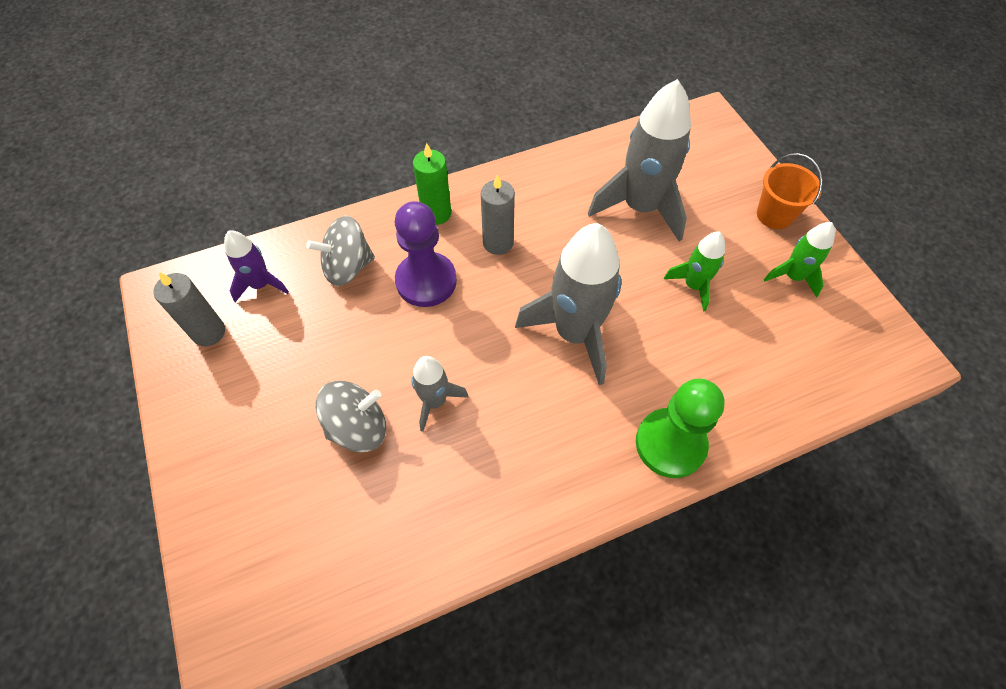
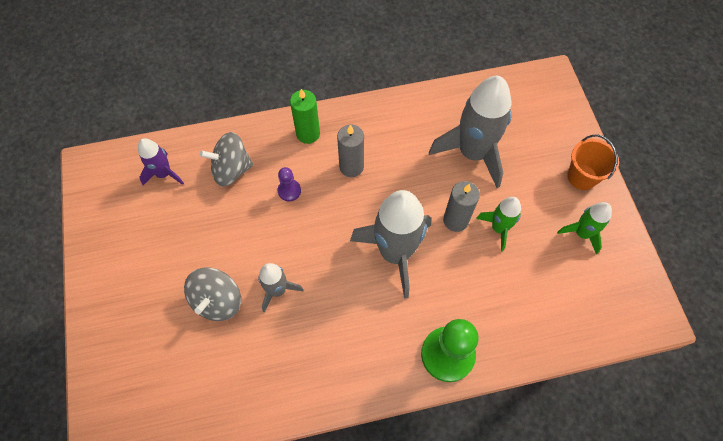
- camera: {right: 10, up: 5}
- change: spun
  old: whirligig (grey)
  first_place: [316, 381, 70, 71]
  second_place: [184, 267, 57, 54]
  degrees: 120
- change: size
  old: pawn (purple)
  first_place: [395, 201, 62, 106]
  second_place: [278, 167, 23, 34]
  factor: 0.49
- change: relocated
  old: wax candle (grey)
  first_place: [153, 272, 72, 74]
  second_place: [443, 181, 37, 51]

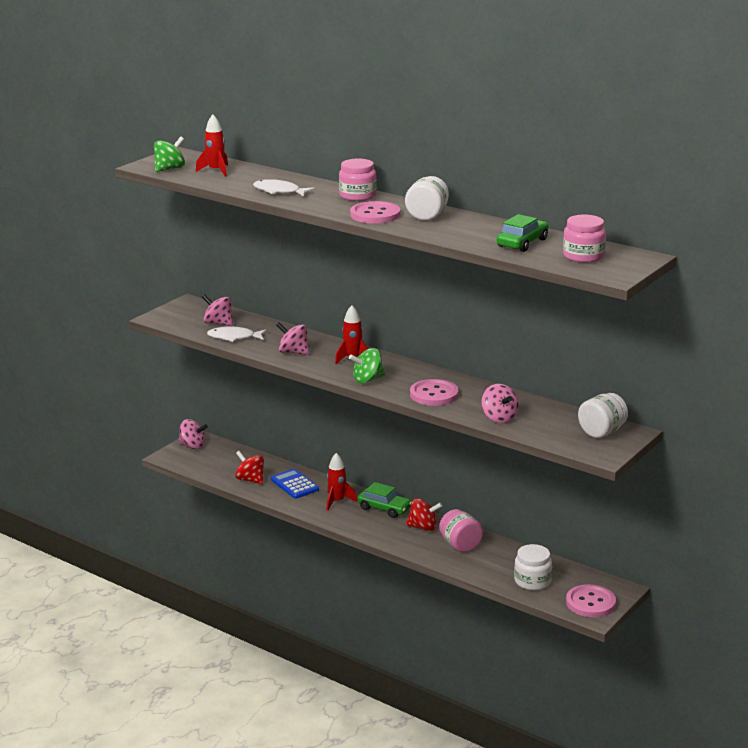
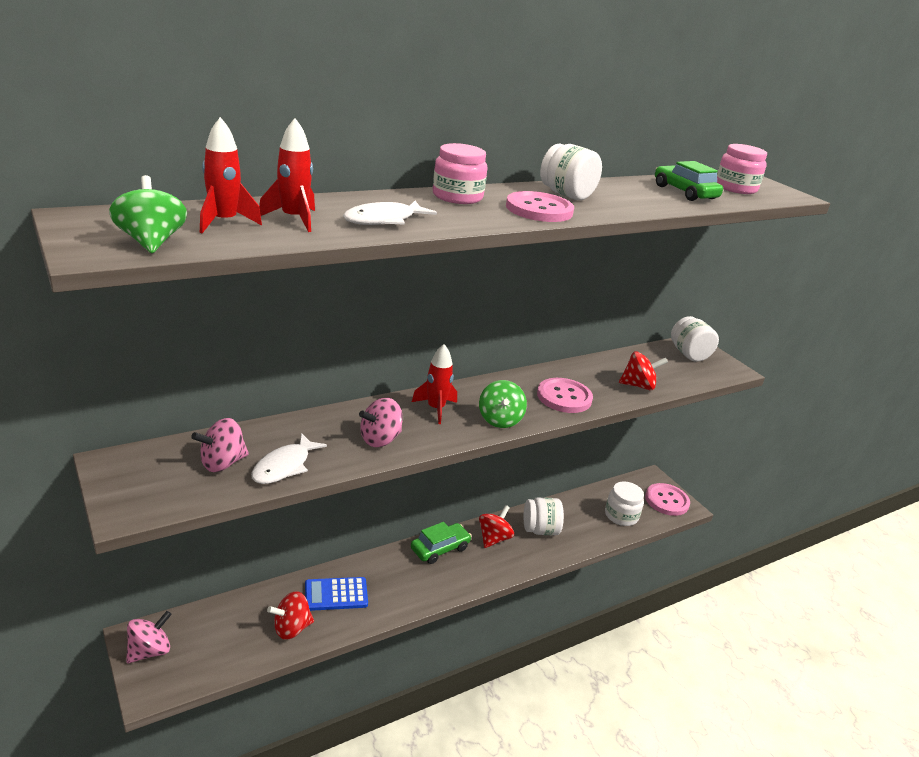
- camera: {right: -70, up: 5}
- change: relocated
  old: spaceship (red)
  first_place: [326, 453, 31, 58]
  second_place: [259, 118, 56, 114]
- change: colour
  old: jar (rosy)
  new: jar (white)
  first_place: [439, 509, 44, 43]
  second_place: [524, 497, 40, 38]
- change: colour
  old: whirligig (rosy)
  new: whirligig (red)
  first_place: [481, 384, 38, 40]
  second_place: [619, 352, 49, 38]

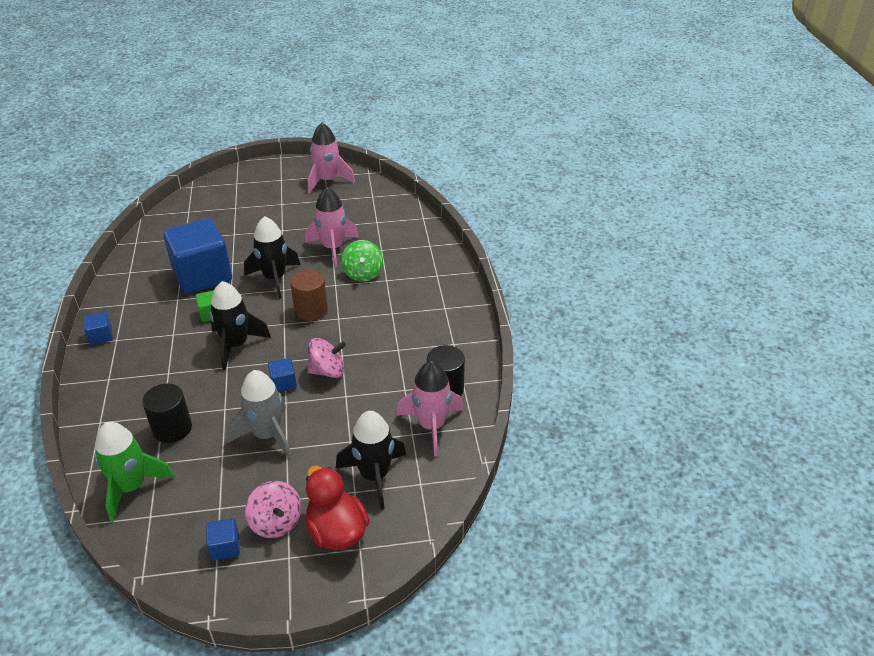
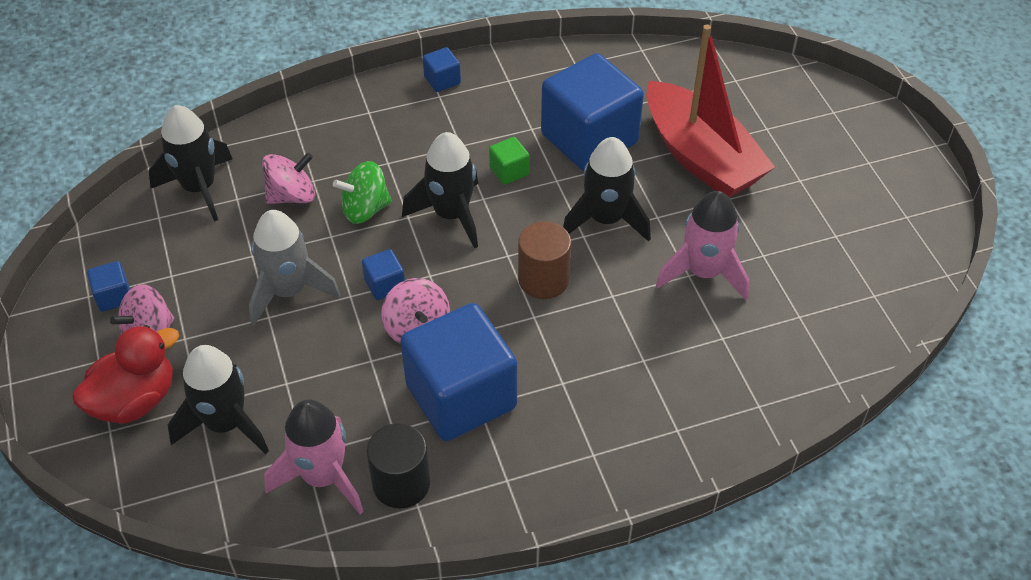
- camera: {right: 80, up: 10}
- change: colour
  old: spaceship (leaf-green)
  new: spaceship (jet-black)
  first_place: [95, 422, 80, 100]
  second_place: [148, 105, 85, 117]
- change: exchanged
  old: solid cylinder (jet-black)
  new: whirligig (rosy)
  first_place: [142, 384, 50, 59]
  second_place: [262, 152, 53, 52]
- change: relocated
  old: whirligig (leaf-green)
  first_place: [341, 240, 42, 42]
  second_place: [333, 161, 59, 63]
- change: appeared
  new: block (blue)
  second_place: [400, 303, 117, 138]
- change: appeared
  new: sailboat (red)
  second_place: [646, 24, 129, 174]
- change: missing
  old: spaceship (rosy)
  first_place: [308, 123, 47, 71]

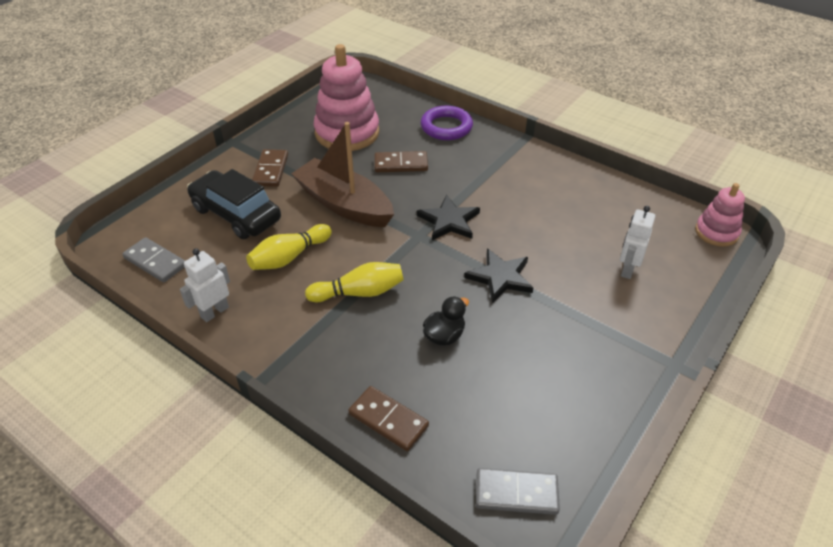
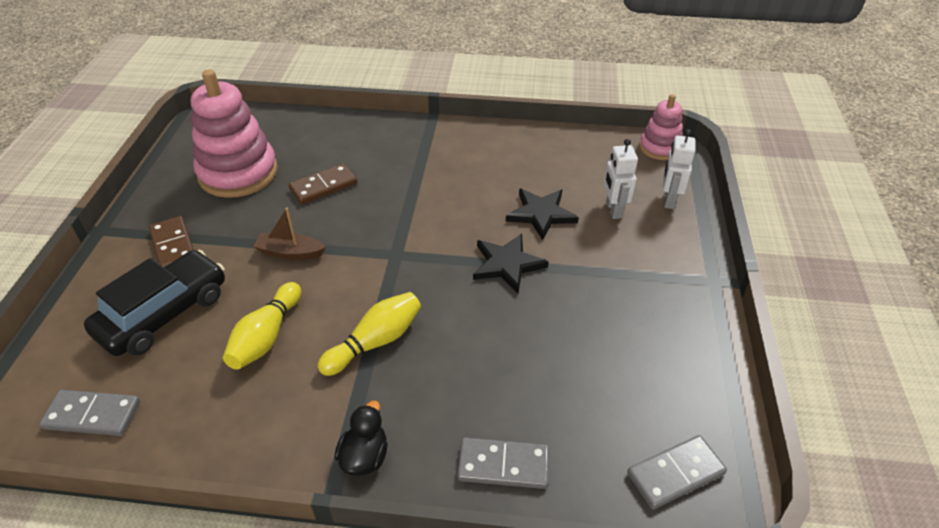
- camera: {right: -30, up: 0}
- change: spun
  old: toy car (jet-black)
  first_place: [187, 169, 94, 70]
  second_place: [84, 250, 141, 106]
  degrees: 120
- change: size
  old: sailboat (russet)
  first_place: [291, 122, 103, 105]
  second_place: [253, 208, 73, 52]
  factor: 0.49
- change: relocated
  old: duck (jet-black)
  first_place: [423, 296, 46, 50]
  second_place: [335, 401, 53, 75]
- change: colour
  old: domino piece (russet)
  new: domino piece (grey)
  first_place: [348, 386, 81, 65]
  second_place: [457, 437, 92, 52]
- change: relocated
  old: five-pointed star (jet-black)
  first_place: [417, 195, 63, 45]
  second_place: [506, 189, 73, 51]
- change: relocated
  old: toy robot (white)
  first_place: [180, 248, 50, 74]
  second_place: [663, 129, 33, 80]
- change: missing
  old: torus (purple)
  first_place: [421, 106, 52, 34]

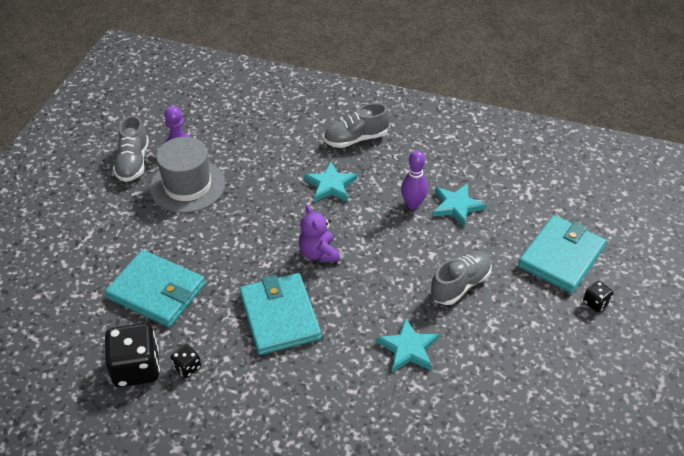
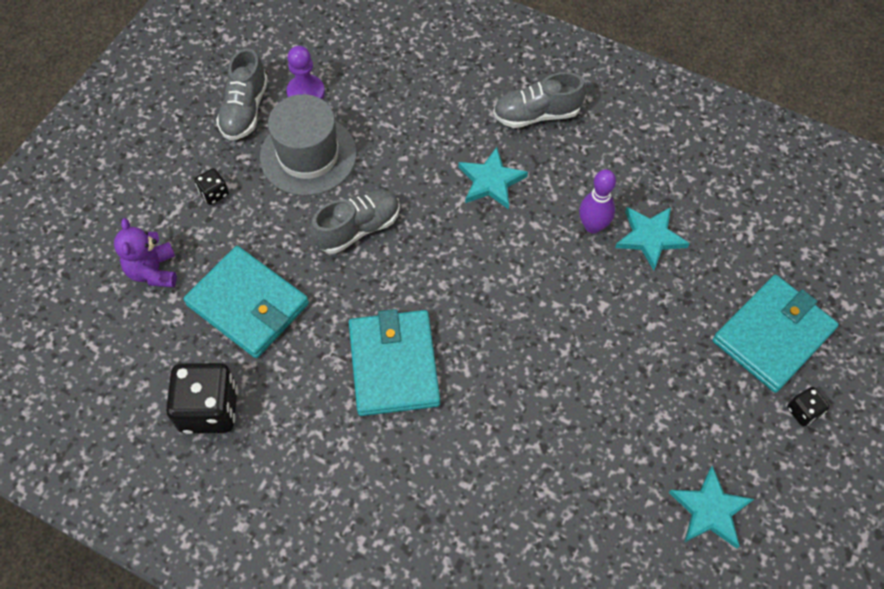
- camera: {right: 10, up: 15}
- change: relocated
  old: teddy bear (purple)
  first_place: [299, 205, 41, 57]
  second_place: [114, 218, 63, 69]
- change: relocated
  old: game die (jet-black)
  first_place: [170, 344, 31, 34]
  second_place: [194, 168, 35, 37]
- change: relocated
  old: shoe (grey)
  first_place: [430, 251, 62, 54]
  second_place: [310, 190, 90, 64]
- change: relocated
  old: five-pointed star (teal)
  first_place: [376, 317, 63, 55]
  second_place: [669, 466, 85, 83]

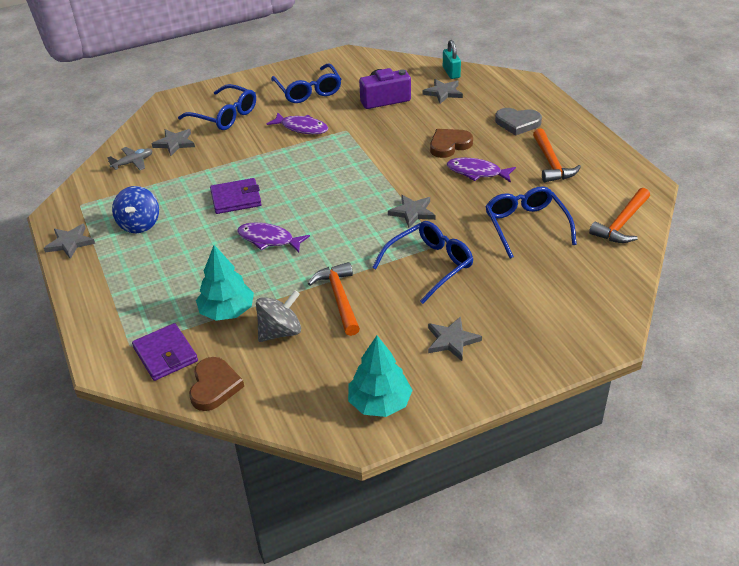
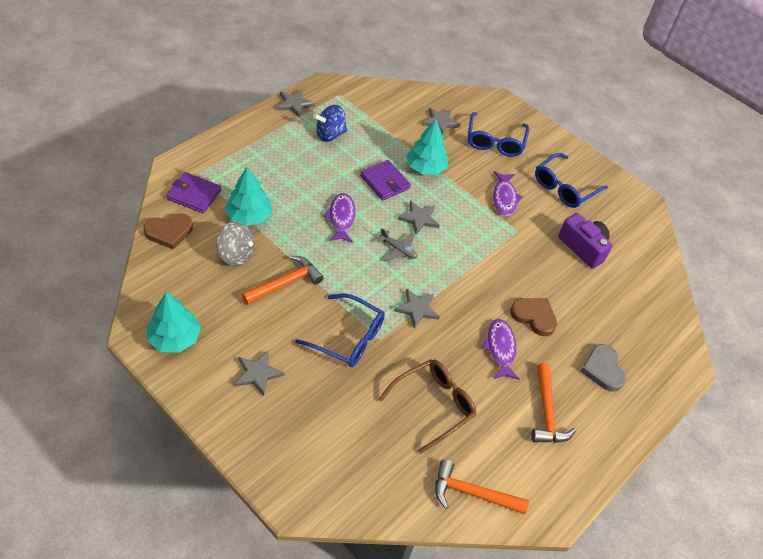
- camera: {right: 60, up: 10}
- change: spun
  old: card wallet (purple)
  first_place: [132, 323, 66, 58]
  second_place: [166, 172, 55, 41]
  degrees: 75
- change: relocated
  old: plane (grey)
  first_place: [107, 147, 46, 23]
  second_place: [377, 228, 41, 35]
- change: colour
  old: glasses (blue)
  new: glasses (russet)
  first_place: [485, 186, 92, 73]
  second_place: [379, 359, 98, 95]
- change: relocated
  old: five-pointed star (grey)
  first_place: [422, 79, 41, 25]
  second_place: [398, 201, 42, 34]
- change: appeared
  new: tree (teal)
  second_place: [406, 119, 42, 56]
- change: spun
  old: claw hammer (orange)
  first_place: [533, 128, 48, 54]
  second_place: [532, 363, 44, 80]
  degrees: -60
- change: missing
  old: padlock (teal)
  first_place: [443, 40, 18, 39]

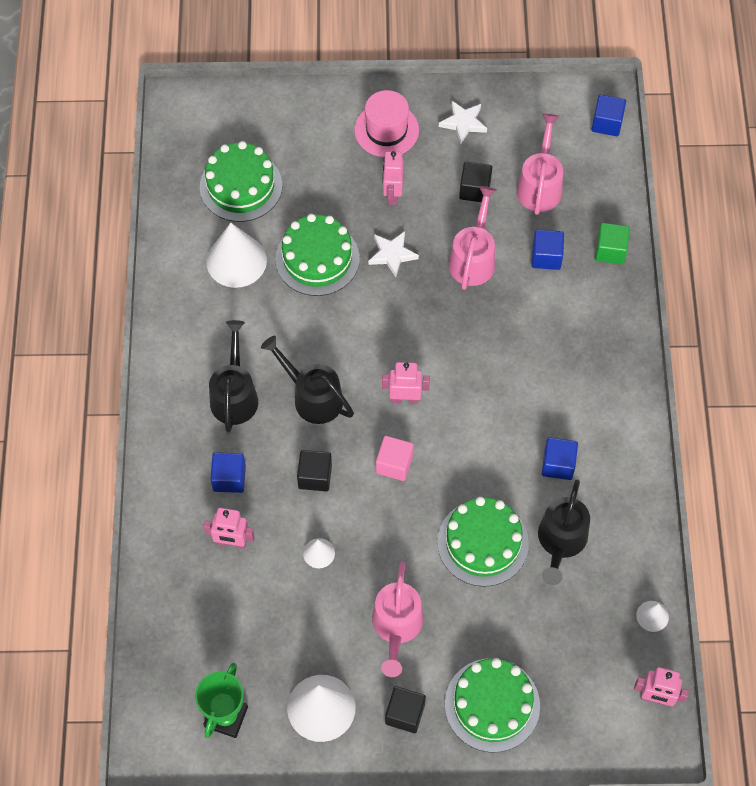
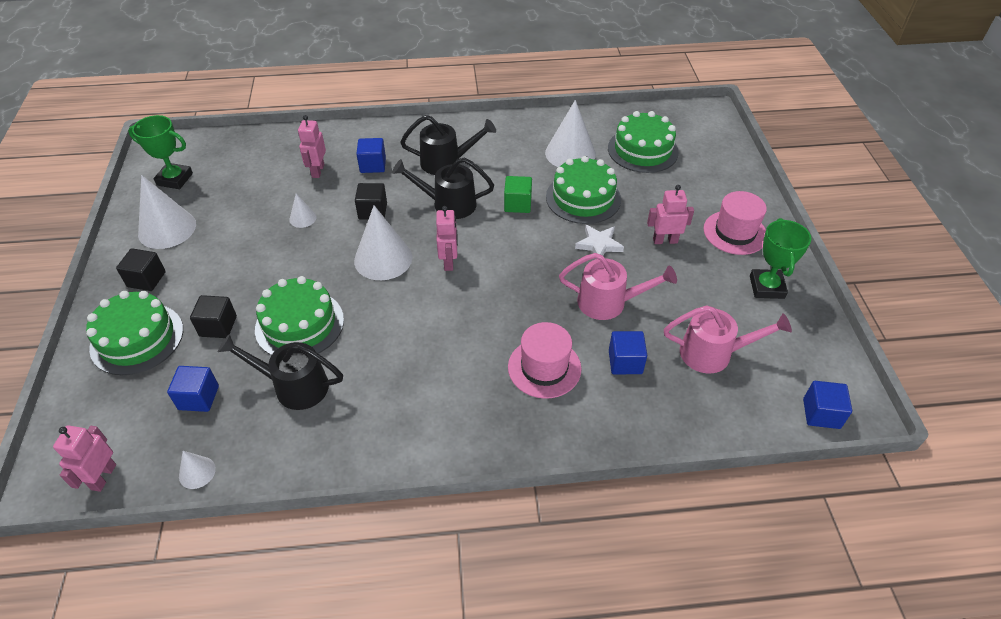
- camera: {right: 85, up: -15}
- change: relocated
  old: block (blue)
  first_place: [542, 437, 36, 43]
  second_place: [167, 366, 52, 46]
- change: relocated
  old: block (jet-black)
  first_place: [459, 162, 33, 40]
  second_place: [190, 295, 47, 43]
- change: exchanged
  old: block (rosy)
  new: solid cone (white)
  first_place: [376, 436, 38, 45]
  second_place: [354, 205, 58, 75]
- change: spun
  old: watering can (jet-black)
  first_place: [261, 336, 93, 88]
  second_place: [392, 158, 102, 61]
  degrees: -120
- change: relocated
  old: block (leaf-green)
  first_place: [595, 223, 35, 41]
  second_place: [504, 176, 28, 37]
- change: appeared
  new: hat (rosy)
  second_place: [508, 322, 74, 77]
- change: exchanged
  old: five-pointed star (white)
  new: trophy (leaf-green)
  first_place: [439, 101, 48, 43]
  second_place: [750, 218, 61, 81]
- change: missing
  old: watering can (rosy)
  first_place: [372, 562, 51, 115]

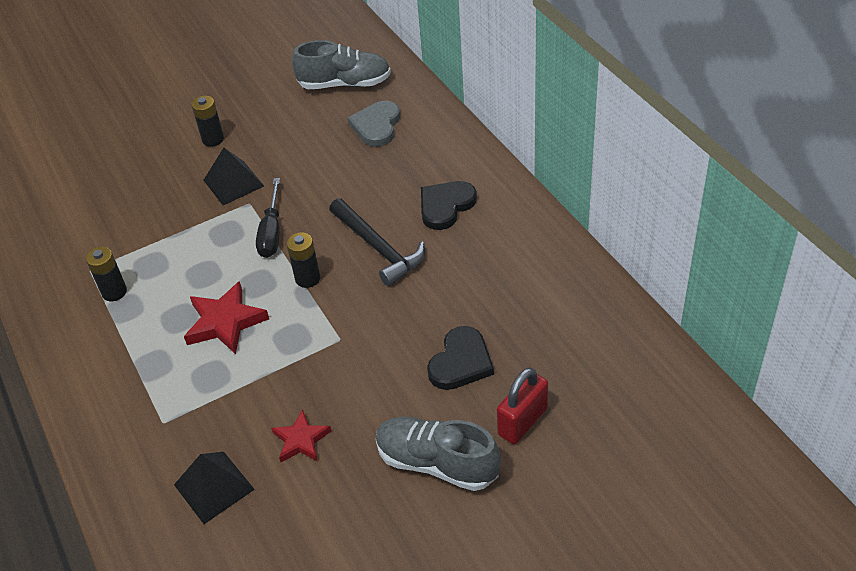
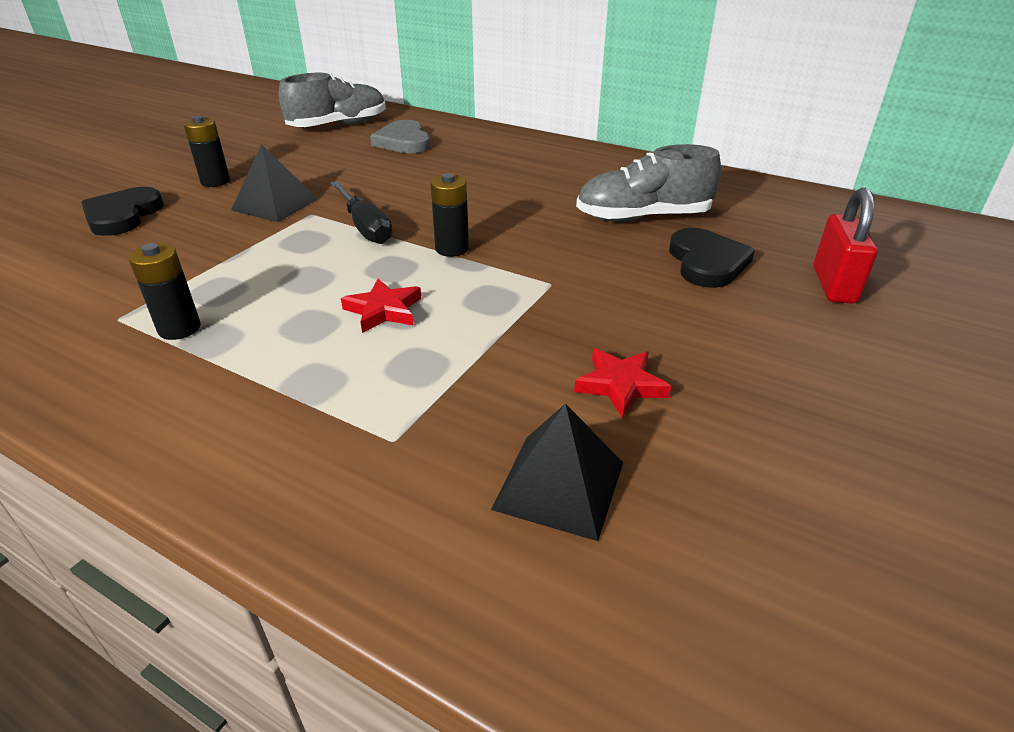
- camera: {right: -35, up: -10}
- change: relocated
  old: heart (jet-black)
  first_place: [421, 181, 56, 49]
  second_place: [81, 187, 83, 49]
- change: size
  old: five-pointed star (red)
  first_place: [184, 281, 85, 73]
  second_place: [341, 279, 80, 54]
  factor: 0.64
- change: relocated
  old: shoe (grey)
  first_place: [376, 417, 125, 74]
  second_place: [576, 144, 145, 78]
- change: missing
  old: claw hammer (jet-black)
  first_place: [329, 198, 96, 88]

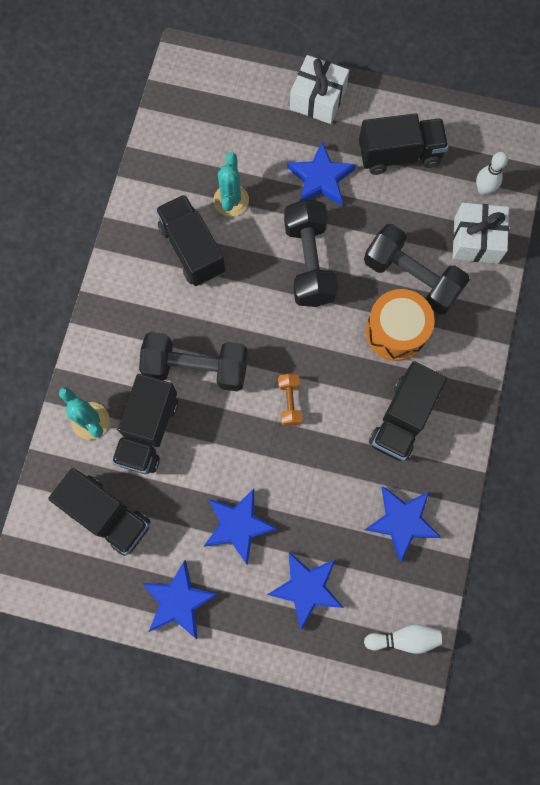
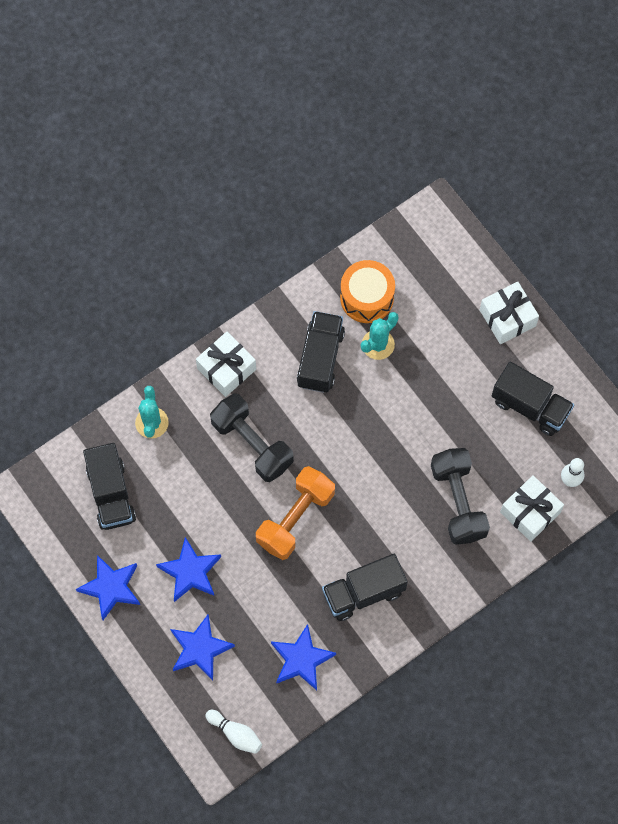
- camera: {right: 40, up: -5}
- change: appeared
  new: gift (white)
  second_place: [196, 332, 60, 65]
- change: size
  old: free weight (orange)
  first_place: [278, 374, 25, 52]
  second_place: [256, 466, 79, 94]
  factor: 2.07
- change: relocated
  old: drum (orange)
  first_place: [366, 289, 68, 72]
  second_place: [340, 260, 55, 63]
- change: missing
  old: lorry (jet-black)
  first_place: [112, 374, 66, 100]
- change: missing
  old: free weight (jet-black)
  first_place: [284, 199, 54, 108]
- change: missing
  old: five-pointed star (blue)
  first_place: [287, 142, 69, 64]

